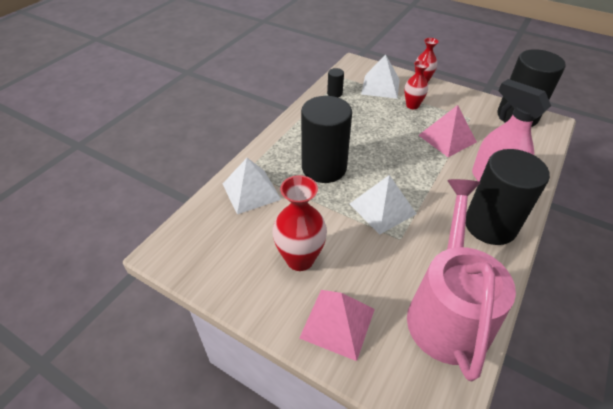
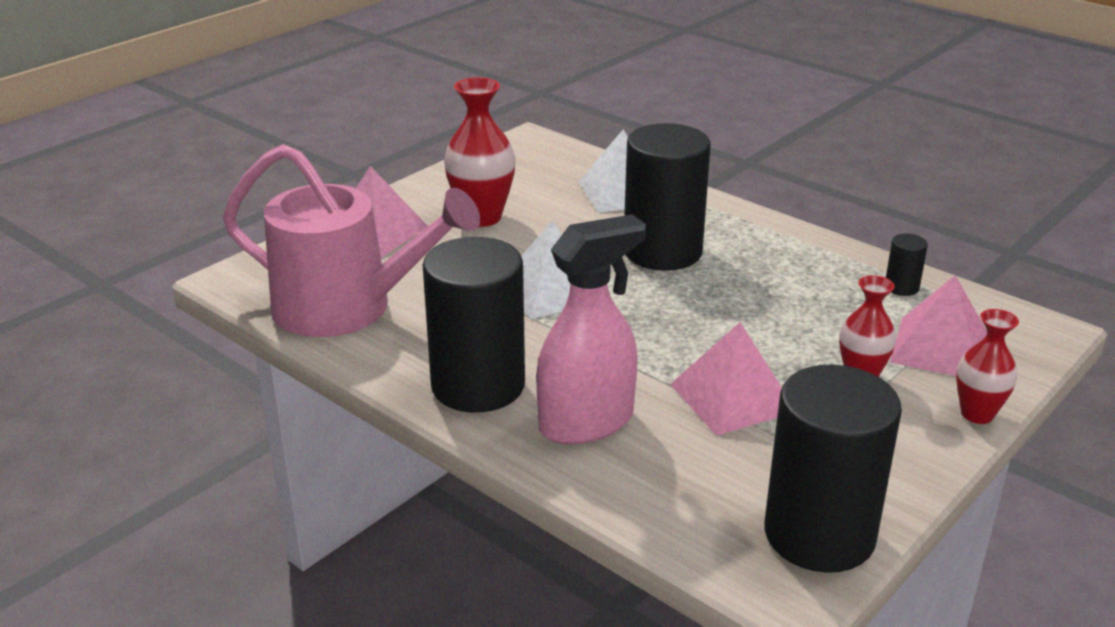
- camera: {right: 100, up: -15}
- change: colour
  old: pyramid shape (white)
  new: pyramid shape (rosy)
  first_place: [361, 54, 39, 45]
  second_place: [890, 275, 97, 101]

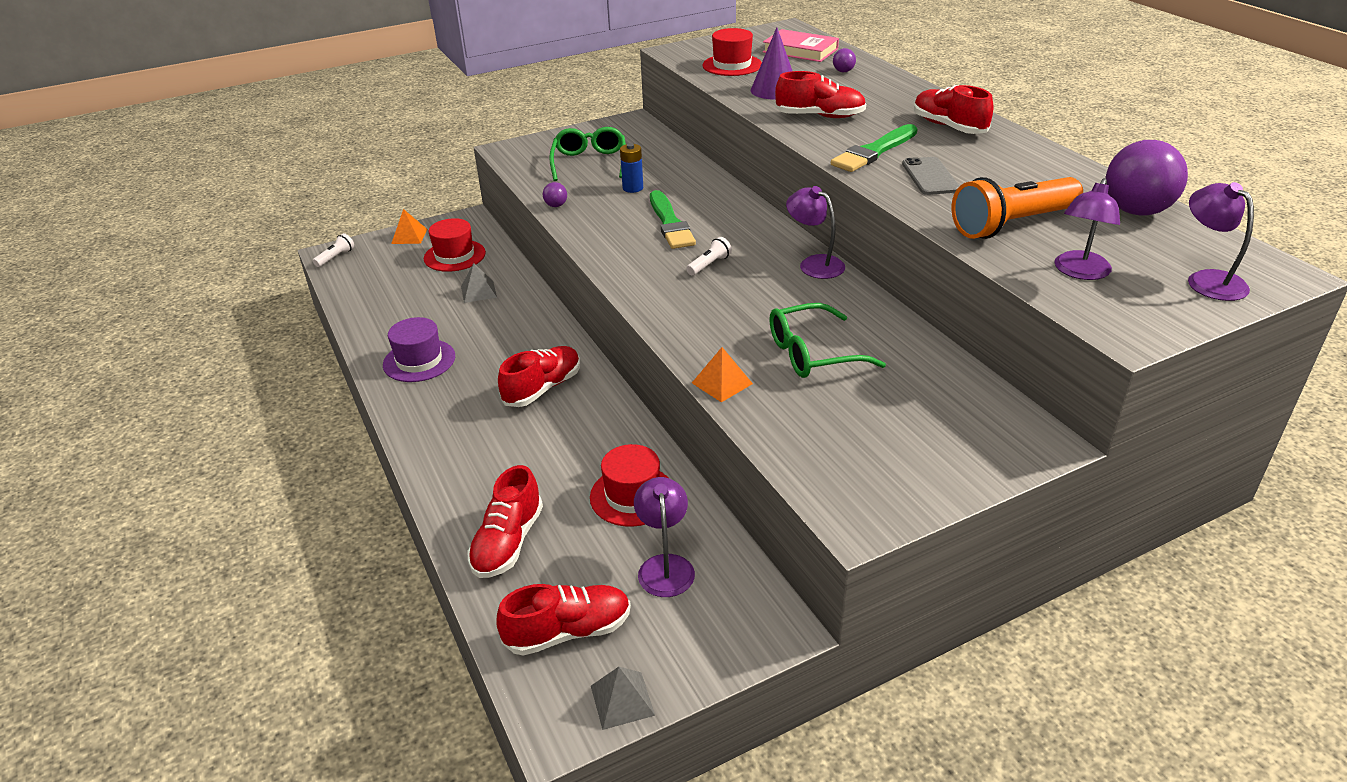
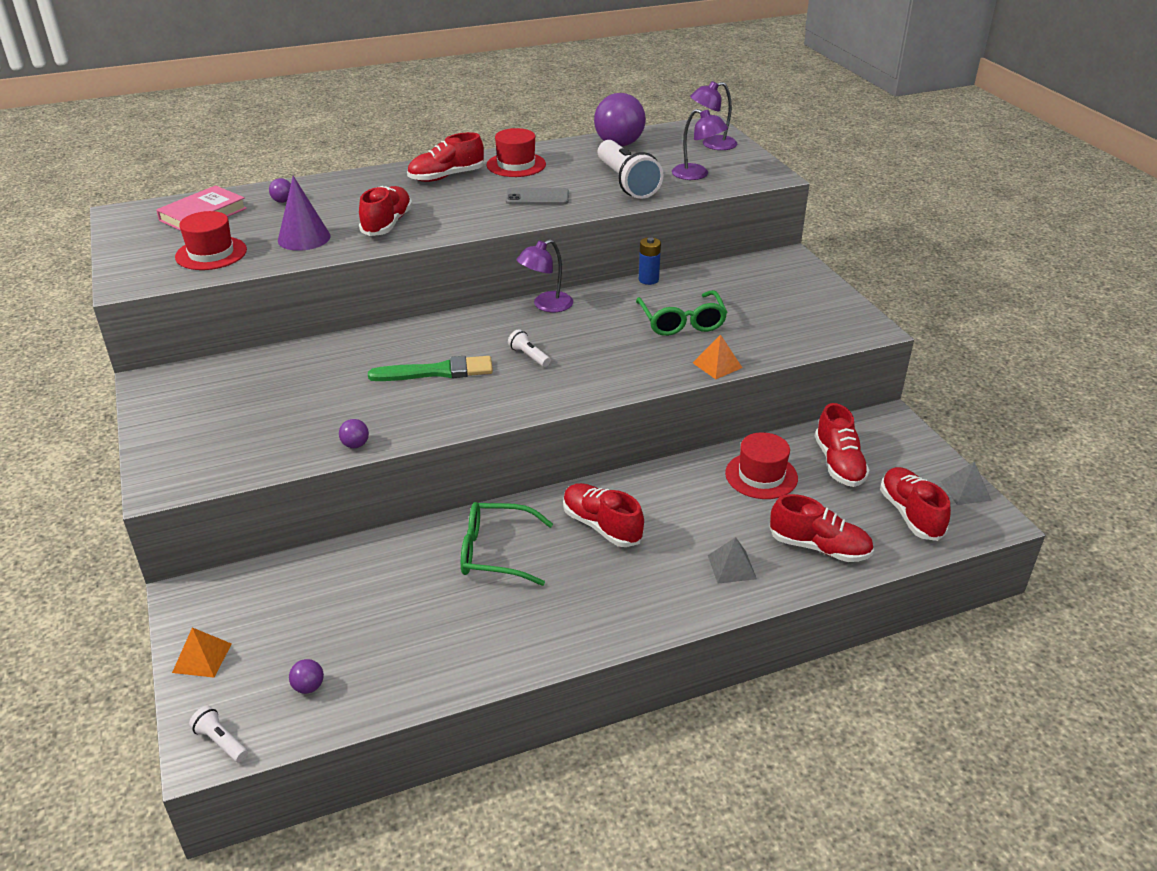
- camera: {right: -85, up: 0}
- change: appeared
  new: play ball (purple)
  second_place: [289, 659, 35, 35]
- change: relocated
  old: glasses (leaf-green)
  first_place: [549, 127, 77, 54]
  second_place: [461, 502, 92, 84]
- change: relocated
  old: hat (red)
  first_place: [424, 218, 62, 54]
  second_place: [486, 128, 60, 49]
- change: colour
  old: pocket torch (orange)
  new: pocket torch (white)
  first_place: [952, 177, 131, 62]
  second_place: [598, 140, 65, 59]
- change: relocated
  old: battery (blue)
  first_place: [620, 143, 23, 50]
  second_place: [639, 237, 22, 48]
- change: relocated
  old: pyramid shape (grey)
  first_place: [461, 263, 36, 40]
  second_place: [708, 537, 49, 46]
- change: exchanged
  old: lamp (purple)
  new: shoe (red)
  first_place: [634, 477, 61, 120]
  second_place: [815, 403, 55, 84]
- change: missing
  old: hat (purple)
  first_place: [383, 317, 72, 65]
- change: missing
  old: paint brush (leaf-green)
  first_place: [831, 124, 87, 48]

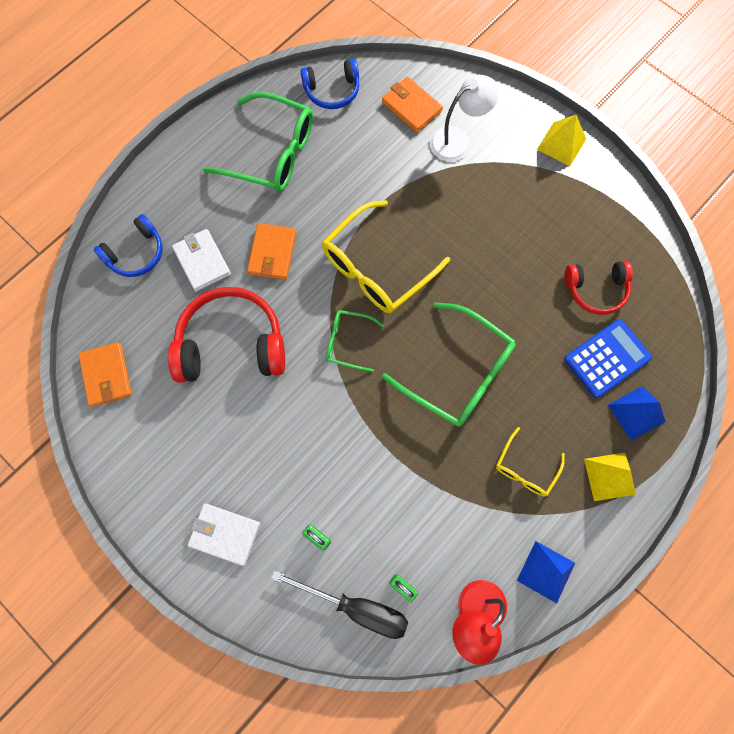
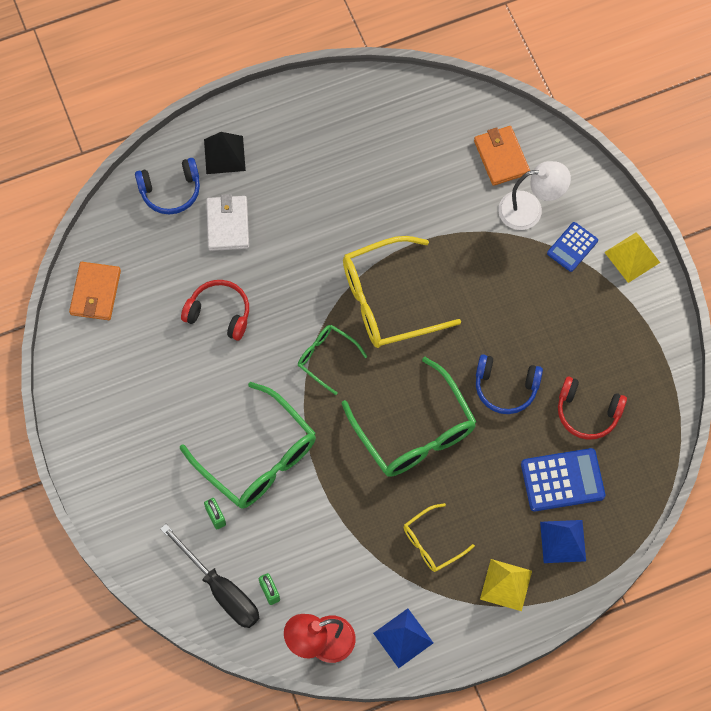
- camera: {right: 25, up: -5}
- change: relocated
  old: glasses (leaf-green)
  first_place: [203, 92, 110, 100]
  second_place: [180, 382, 136, 127]
- change: size
  old: headphones (red)
  first_place: [168, 287, 117, 96]
  second_place: [181, 280, 68, 60]
  factor: 0.59
- change: appeared
  new: pyramid shape (jet-black)
  second_place: [204, 132, 42, 42]
- change: relocated
  old: headphones (blue)
  first_place: [300, 59, 59, 50]
  second_place: [476, 354, 67, 60]
- change: appeared
  new: pocket calculator (blue)
  second_place: [547, 222, 51, 50]
- change: missing
  old: card wallet (white)
  first_place: [188, 503, 72, 63]
- change: missing
  old: card wallet (orange)
  first_place: [247, 223, 49, 57]

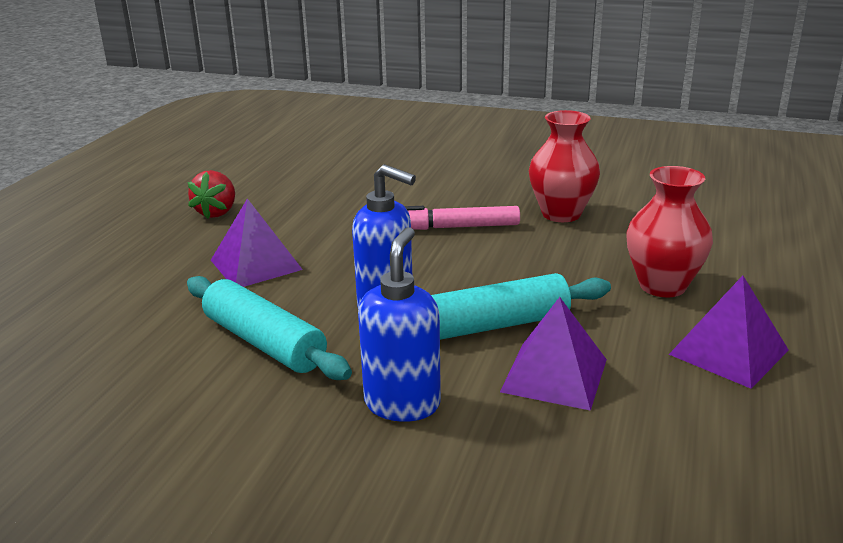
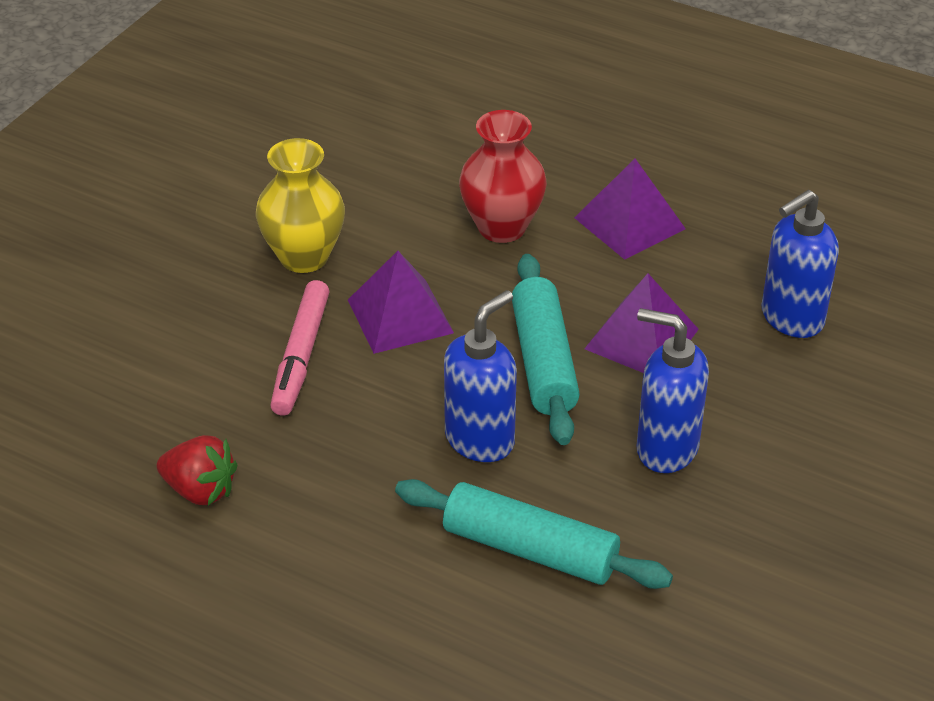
- camera: {right: -80, up: 15}
- change: relocated
  old: strawberry (red)
  first_place: [188, 170, 47, 49]
  second_place: [156, 435, 82, 70]
- change: colour
  old: flower vase (red)
  new: flower vase (yellow)
  first_place: [529, 110, 71, 112]
  second_place: [256, 138, 89, 135]
- change: relocated
  old: pyramid shape (purple)
  first_place: [211, 198, 92, 89]
  second_place: [348, 251, 106, 103]
- change: spun
  old: pastry roller (teal)
  first_place: [187, 276, 165, 104]
  second_place: [395, 479, 278, 110]
  degrees: 60
- change: appeared
  new: soap dispenser (blue)
  second_place: [761, 190, 78, 148]

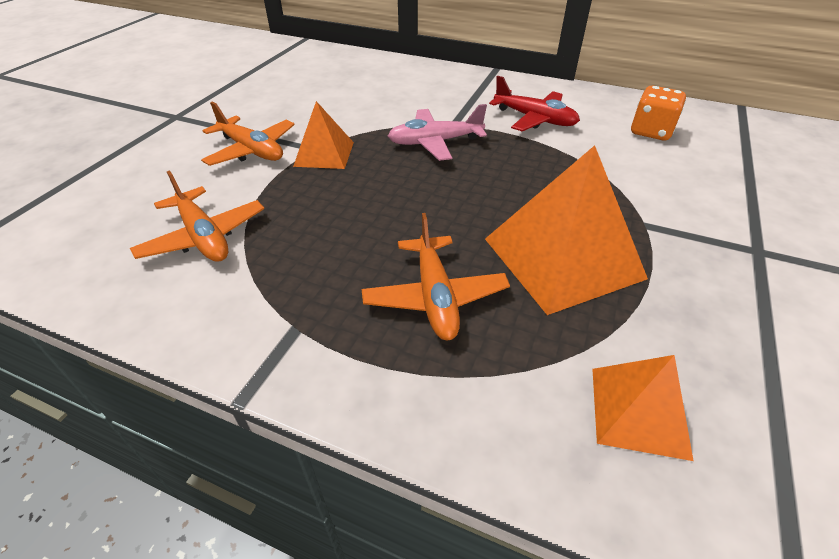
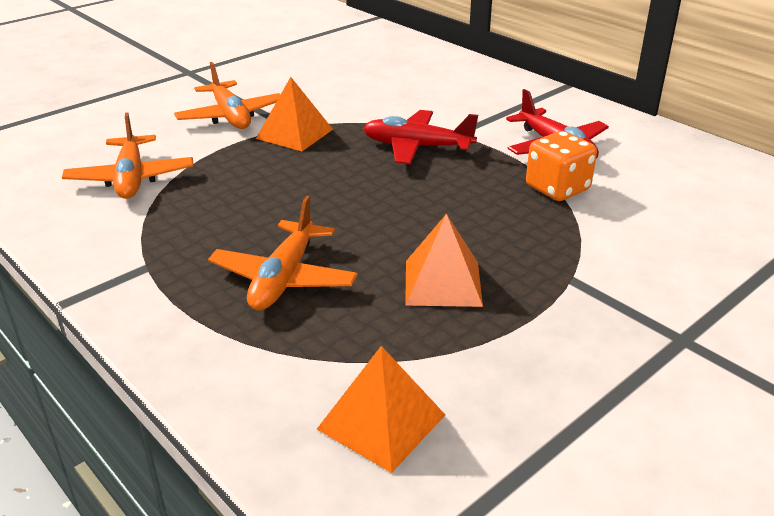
- camera: {right: 25, up: -10}
- change: colour
  old: plane (rosy)
  new: plane (red)
  first_place: [388, 104, 99, 57]
  second_place: [363, 110, 115, 54]
- change: size
  old: pyramid shape (orange)
  first_place: [485, 145, 163, 170]
  second_place: [405, 214, 78, 93]
  factor: 0.57
- change: relocated
  old: game die (orange)
  first_place: [631, 86, 55, 54]
  second_place: [526, 131, 71, 70]

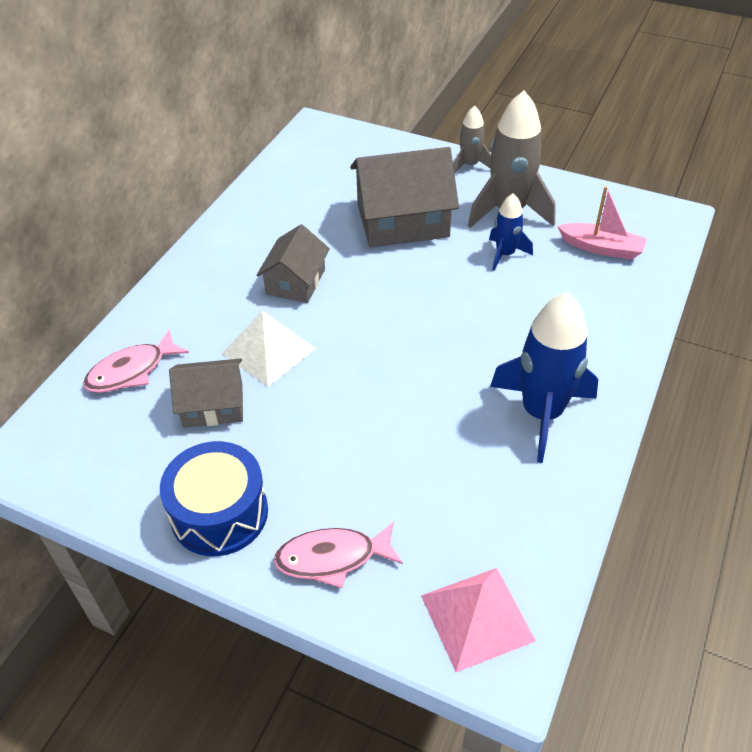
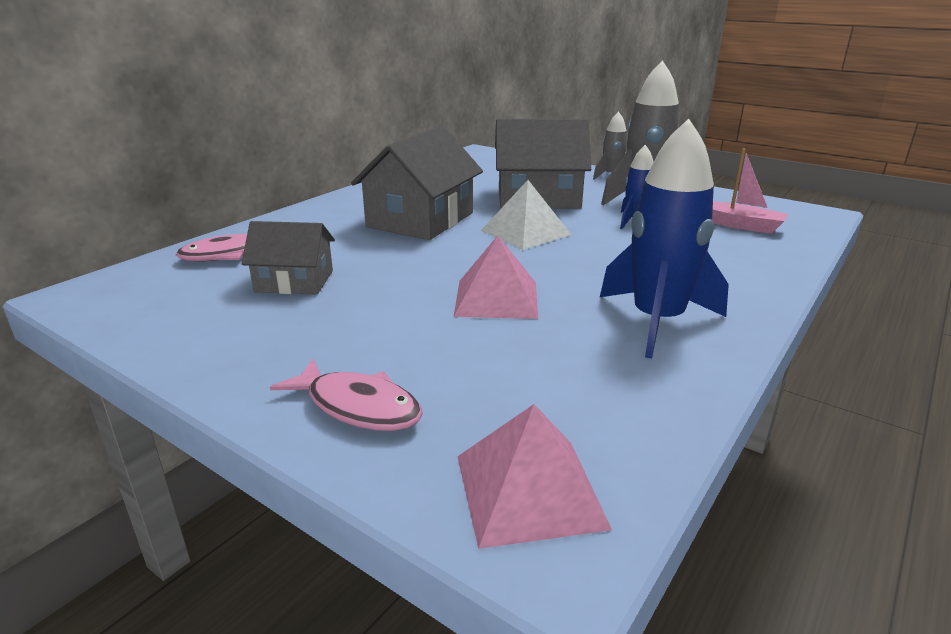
- camera: {right: 10, up: -20}
- change: spun
  old: fish (rosy)
  first_place: [274, 521, 129, 67]
  second_place: [270, 359, 153, 72]
  degrees: -150
- change: size
  old: house (grey)
  first_place: [257, 224, 73, 79]
  second_place: [351, 125, 132, 115]
  factor: 1.67
- change: appeared
  new: pyramid shape (rosy)
  second_place: [454, 236, 84, 83]
- change: relocated
  old: pyramid shape (white)
  first_place: [222, 311, 94, 76]
  second_place: [481, 180, 91, 70]
- change: missing
  old: drum (blue)
  first_place: [160, 441, 108, 115]

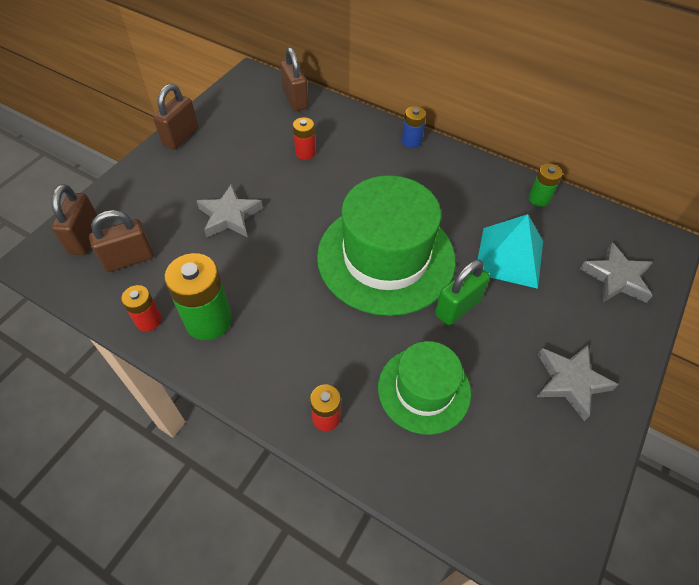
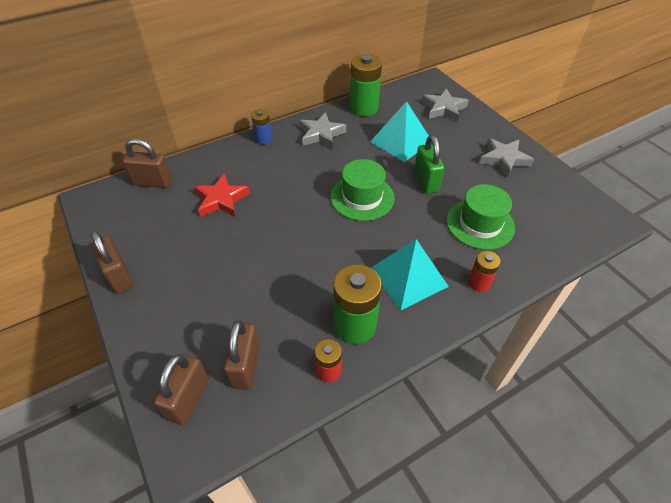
- camera: {right: -60, up: -5}
- change: spun
  old: padlock (russet)
  first_place: [51, 184, 46, 71]
  second_place: [154, 354, 55, 71]
  degrees: 75
- change: exchanged
  old: battery (red)
  new: five-pointed star (red)
  first_place: [293, 117, 23, 43]
  second_place: [194, 174, 56, 43]
- change: relocated
  old: five-pointed star (grey)
  first_place: [197, 184, 66, 53]
  second_place: [299, 112, 47, 37]
- change: size
  old: hat (leaf-green)
  first_place: [317, 175, 139, 141]
  second_place: [331, 159, 64, 62]
  factor: 0.58
- change: size
  old: battery (leaf-green)
  first_place: [529, 163, 34, 44]
  second_place: [350, 54, 32, 63]
  factor: 1.81
- change: appeared
  new: pyramid shape (teal)
  second_place: [371, 239, 78, 71]

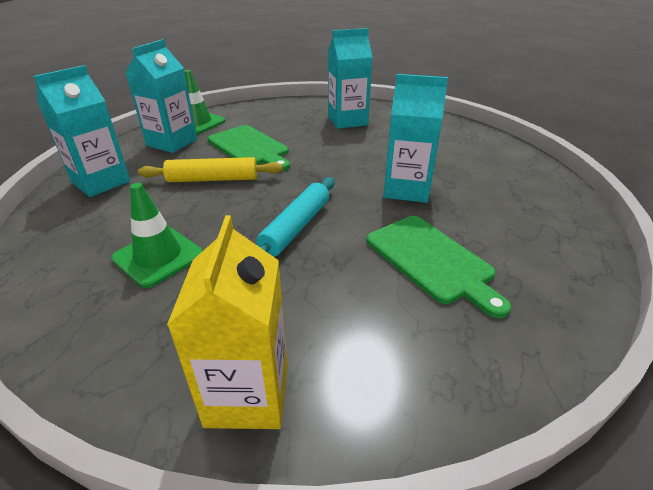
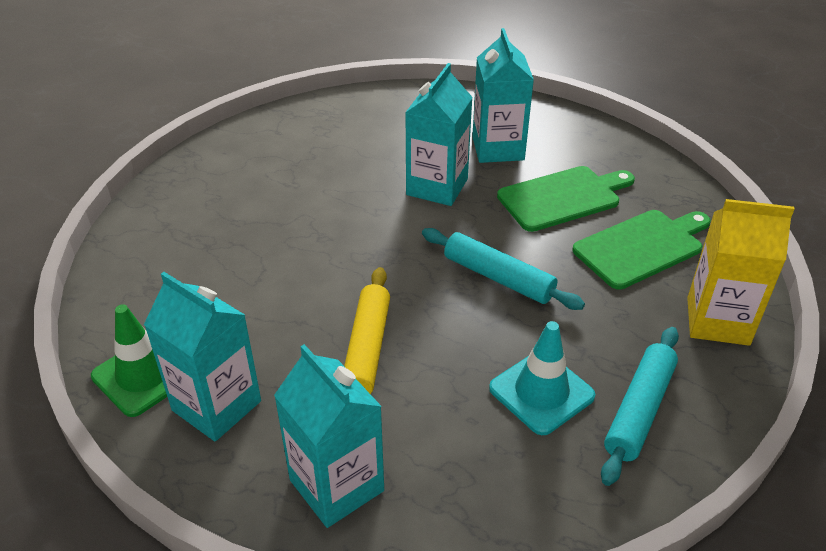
- camera: {right: -80, up: 5}
- change: relocated
  old: juice carton (teal)
  first_place: [328, 28, 45, 101]
  second_place: [472, 28, 62, 135]
- change: colour
  old: road cone (leaf-green)
  new: road cone (teal)
  first_place: [112, 183, 91, 105]
  second_place: [489, 321, 106, 114]
- change: relocated
  old: chopping board (leaf-green)
  first_place: [208, 125, 82, 46]
  second_place: [572, 210, 139, 80]
- change: appeared
  new: pastry roller (teal)
  second_place: [601, 327, 78, 159]

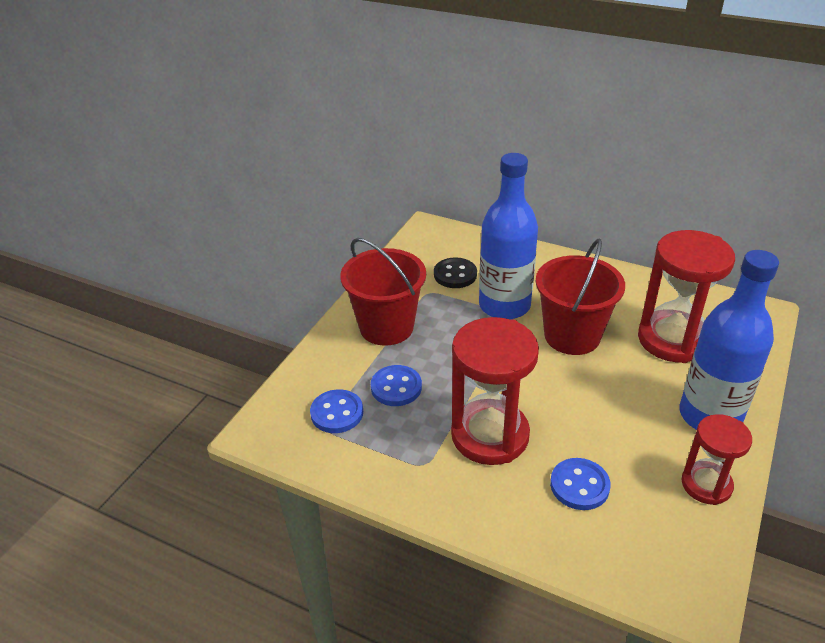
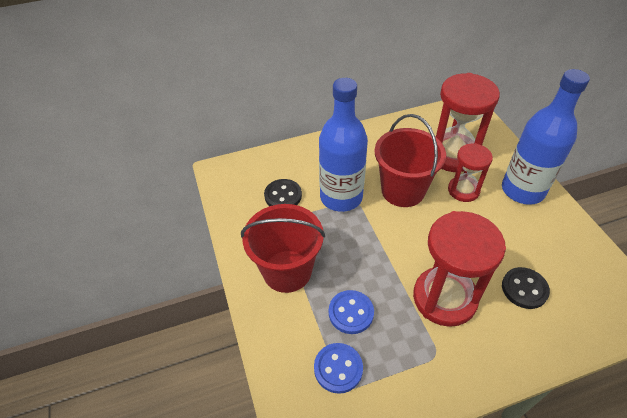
- camera: {right: -45, up: 10}
- change: relocated
  old: hourglass (red)
  first_place: [682, 414, 70, 91]
  second_place: [448, 143, 45, 59]
- change: colour
  old: sewing button (blue)
  new: sewing button (jet-black)
  first_place: [550, 458, 61, 52]
  second_place: [502, 267, 48, 42]

